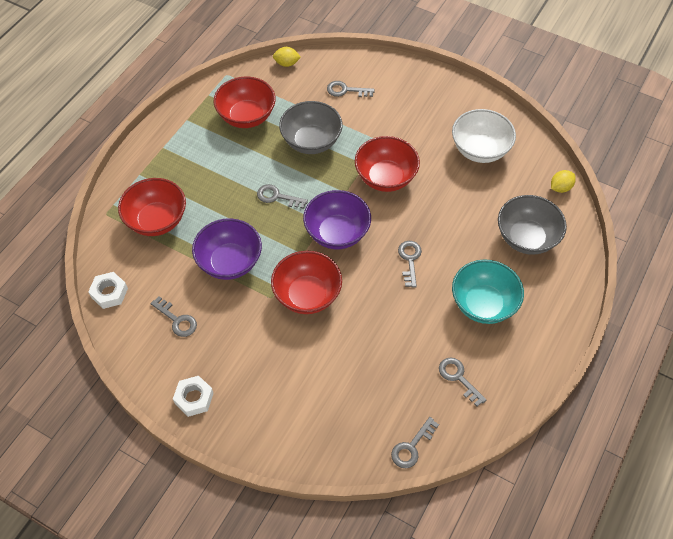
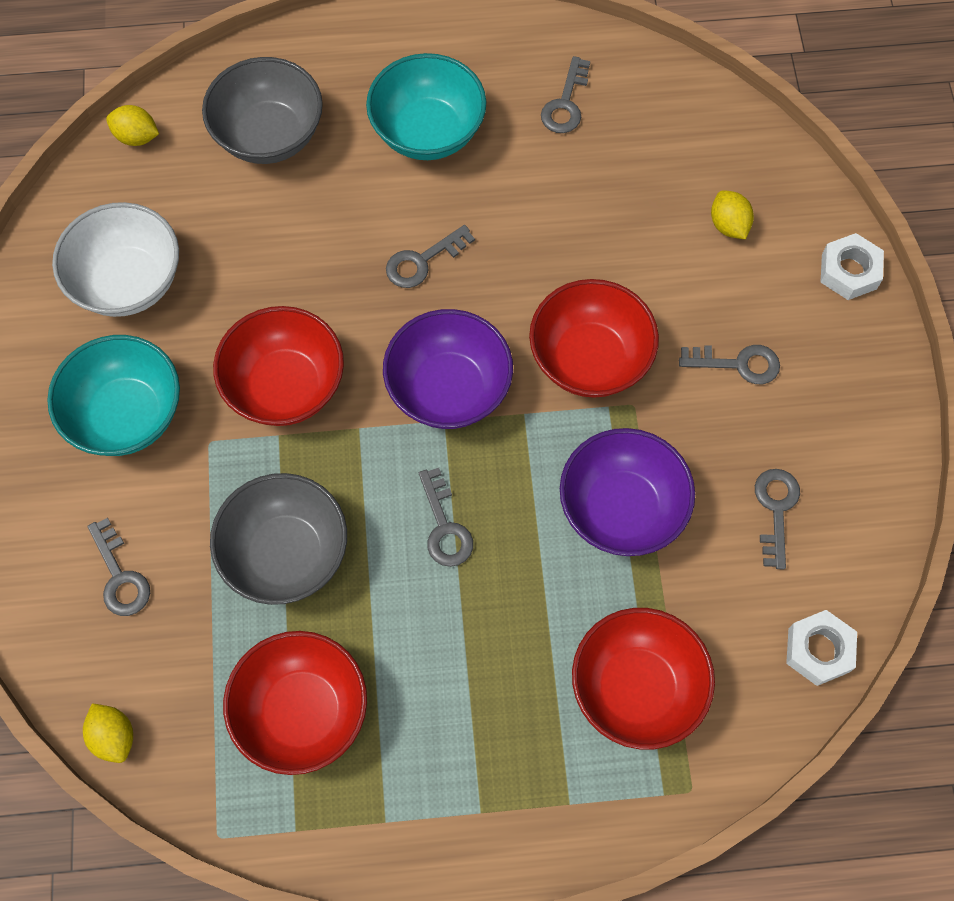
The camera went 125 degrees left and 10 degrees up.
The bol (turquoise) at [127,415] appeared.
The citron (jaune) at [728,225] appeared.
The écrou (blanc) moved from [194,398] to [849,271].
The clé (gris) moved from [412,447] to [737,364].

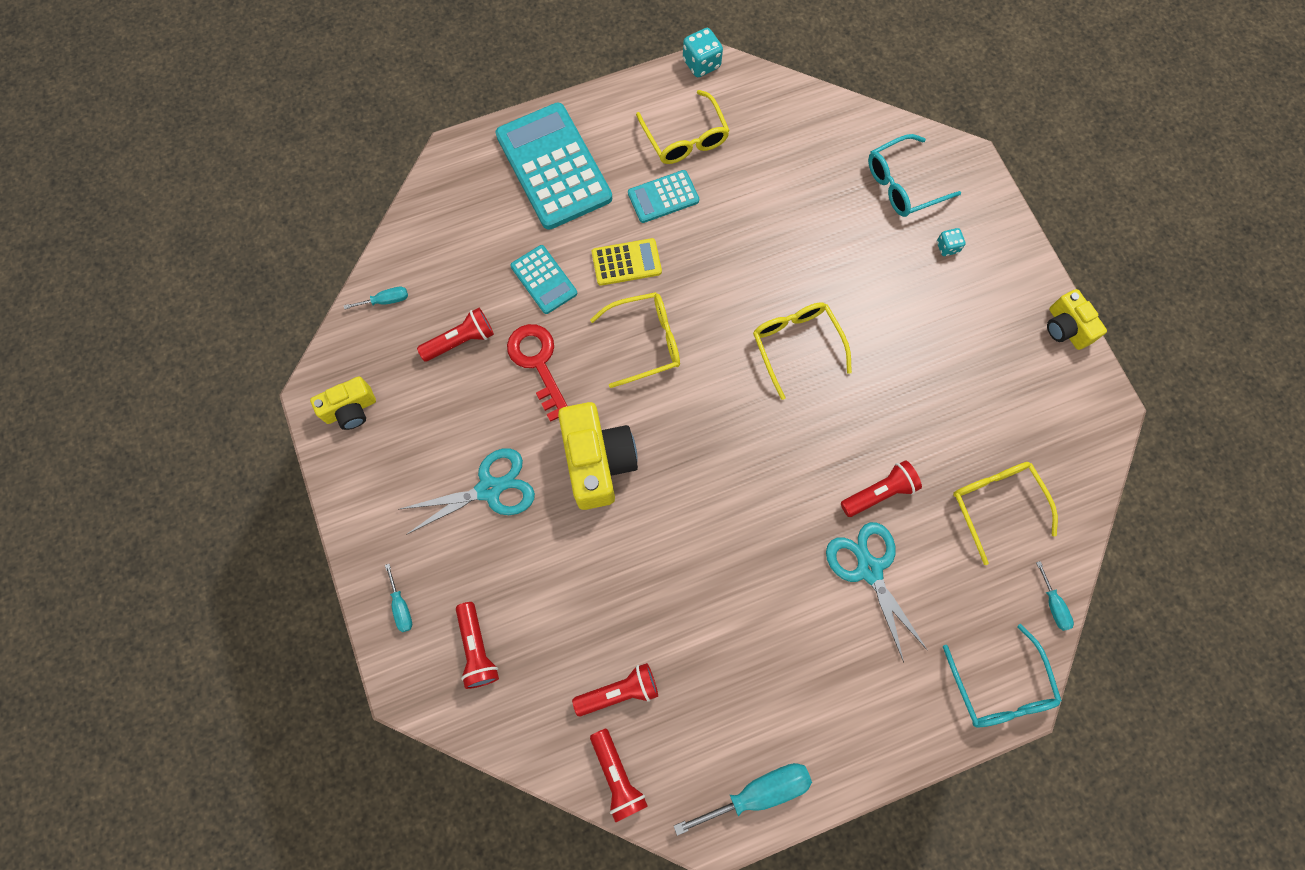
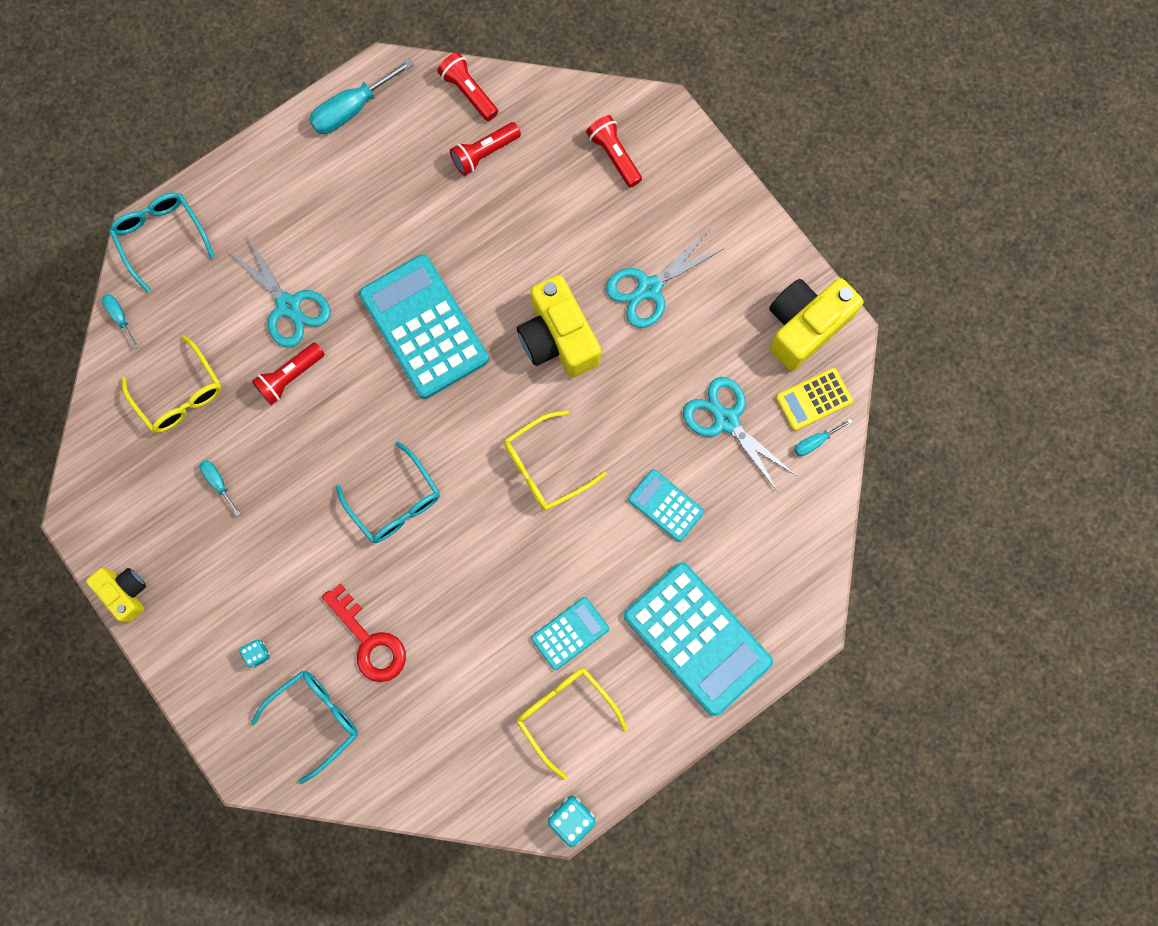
The camera went 165 degrees right and 5 degrees up.
The calculatrice (turquoise) at [424,327] appeared.
The tournevis (turquoise) moved from [401,606] to [218,483].
The clé (rouge) moved from [538,363] to [369,641].
The calculatrice (jaune) moved from [626,262] to [813,399].
The lampe de poche (rouge) at [460,341] was replaced by the ciseaux (turquoise) at [726,420].
The lunettes (jaune) at [796,345] became the lunettes (turquoise) at [395,502].
The appareil photo (jaune) at [351,409] changed to 1.71 times the size.

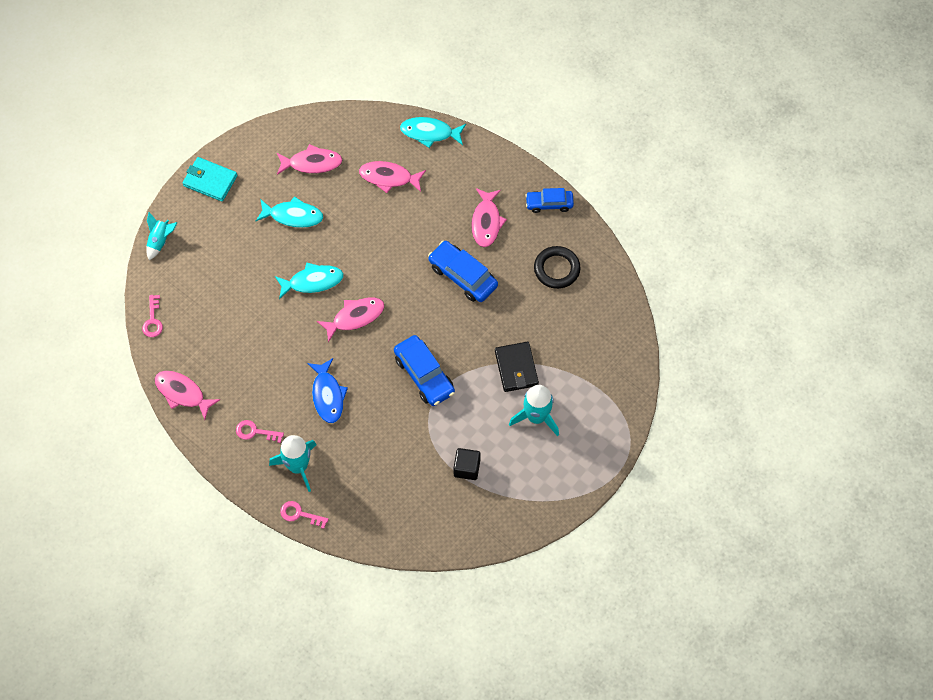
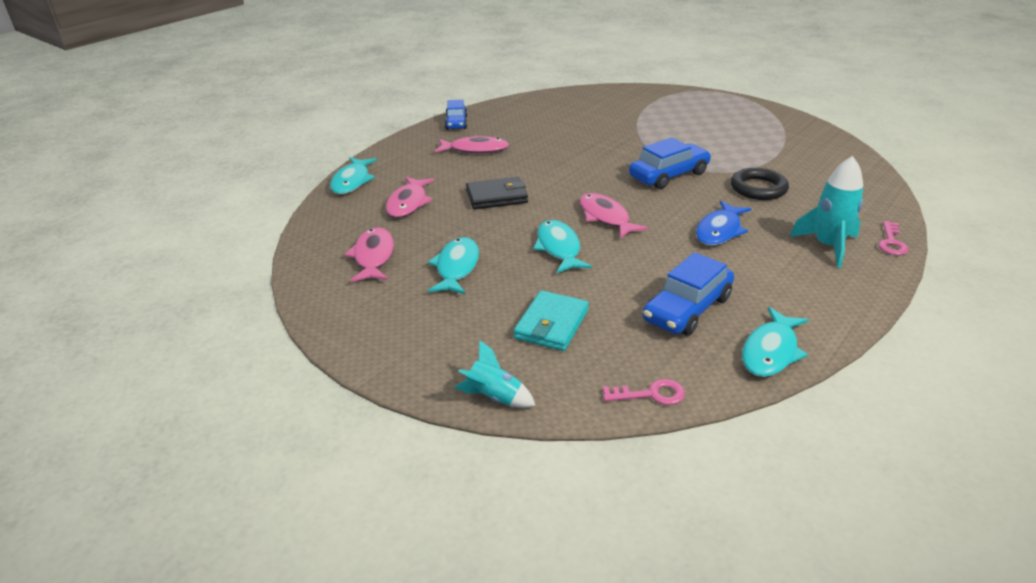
The camera went 90 degrees left and 30 degrees down.
The clé (rose) at [255,432] disappeared.
The cube (noir) at [467,468] disappeared.
The fusée (turquoise) at [536,417] disappeared.
The portefeuille (turquoise) moved from [210,181] to [551,324].
The voiture (bleu) moved from [463,276] to [687,309].
The portefeuille (noir) moved from [516,368] to [496,197].
The anneau (noir) moved from [556,269] to [758,188].
The poisson (rose) at [182,393] became the poisson (turquoise) at [771,351].
The poisson (bleu) at [327,395] turned 135 degrees clockwise.

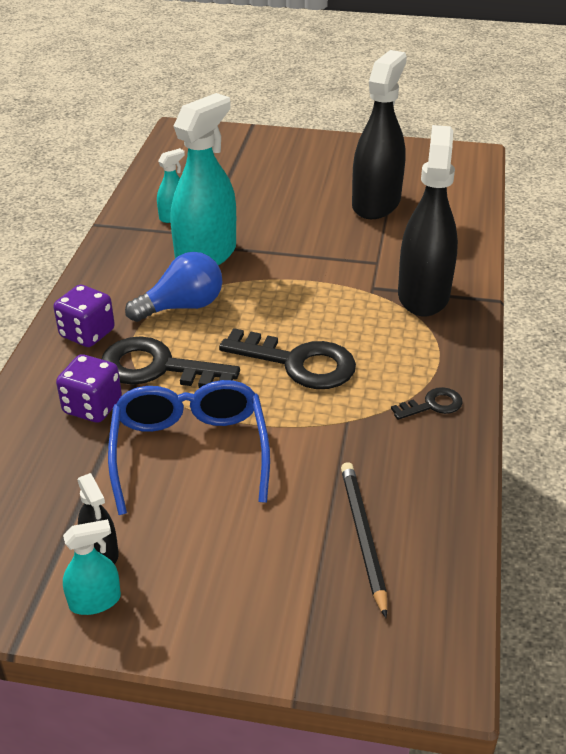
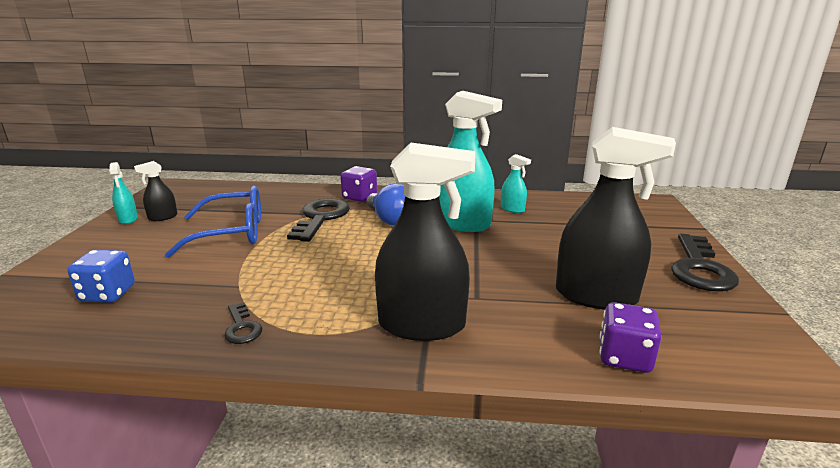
The camera went 85 degrees right and 15 degrees down.
The dé (violet) moved from [92,406] to [624,357].
The clé (noir) moved from [298,363] to [700,268].
The crayon (noir) at [362,537] was replaced by the dé (bleu) at [108,294].

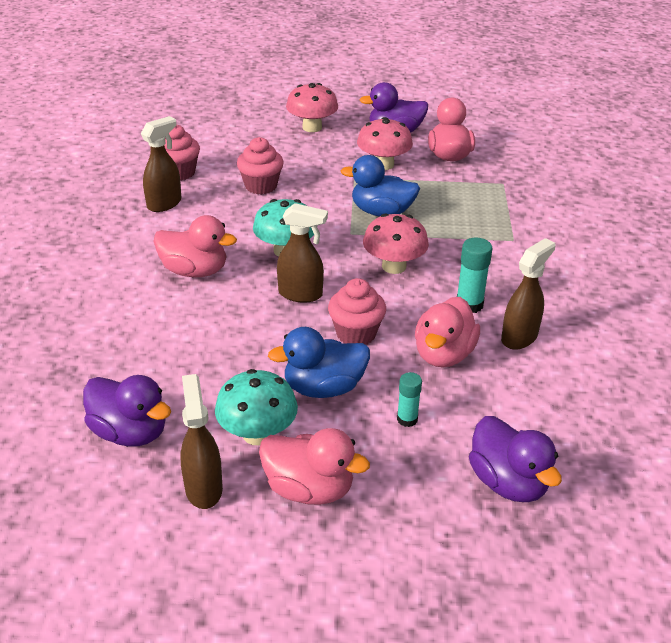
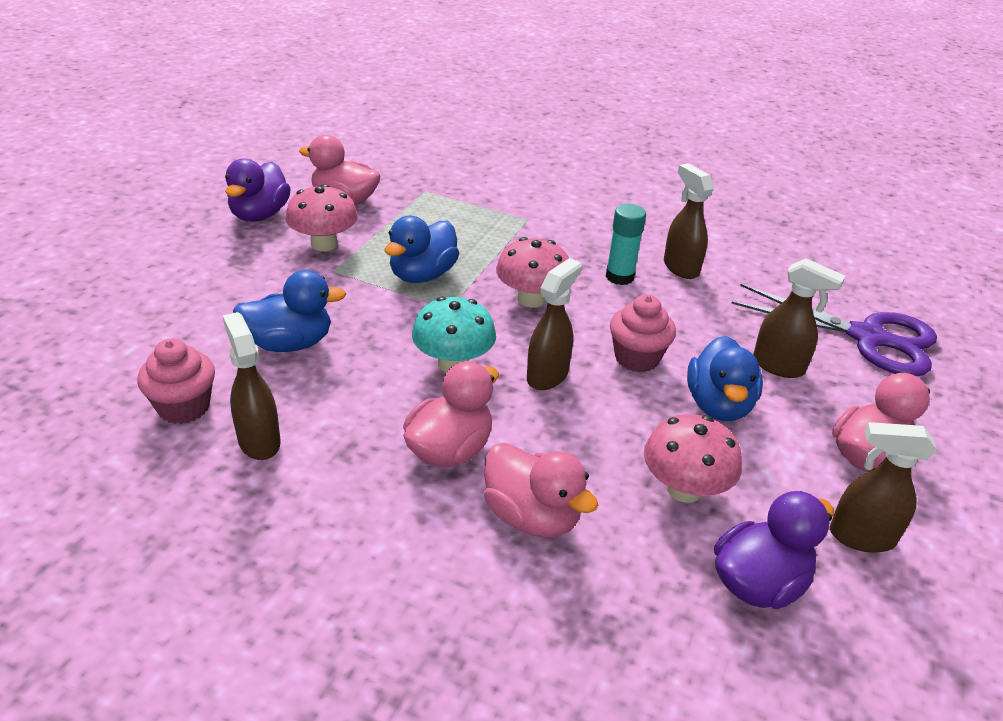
The camera went 70 degrees left and 0 degrees up.
The champignon (turquoise) at [257,434] disappeared.
The champignon (rose) moved from [312,127] to [684,489].
The canard (rose) moved from [443,354] to [532,516].
The muffin (rose) at [261,186] was replaced by the canard (bleu) at [290,343].
The bâton de colle (turquoise) at [407,419] was replaced by the vaporisateur (marron) at [779,366].
The canard (violet) at [508,482] was replaced by the ciseaux (violet) at [869,338].

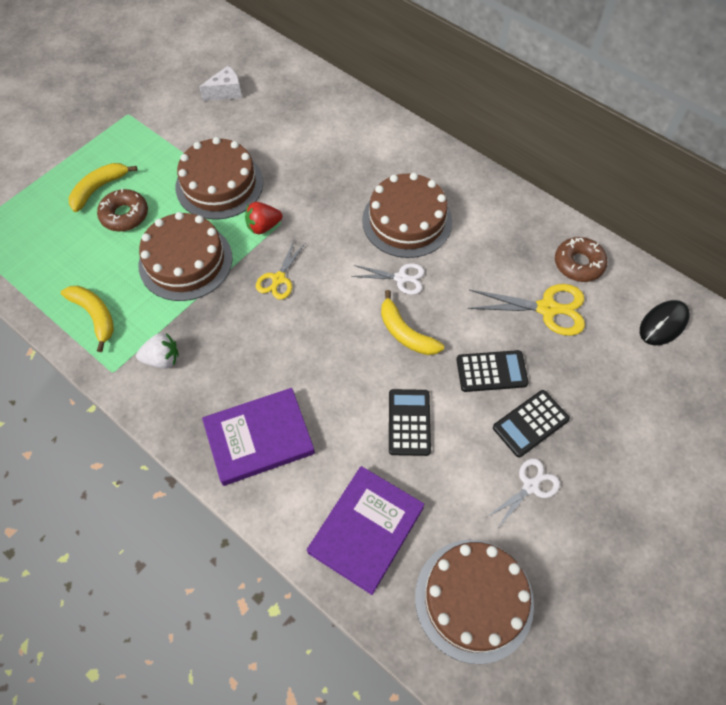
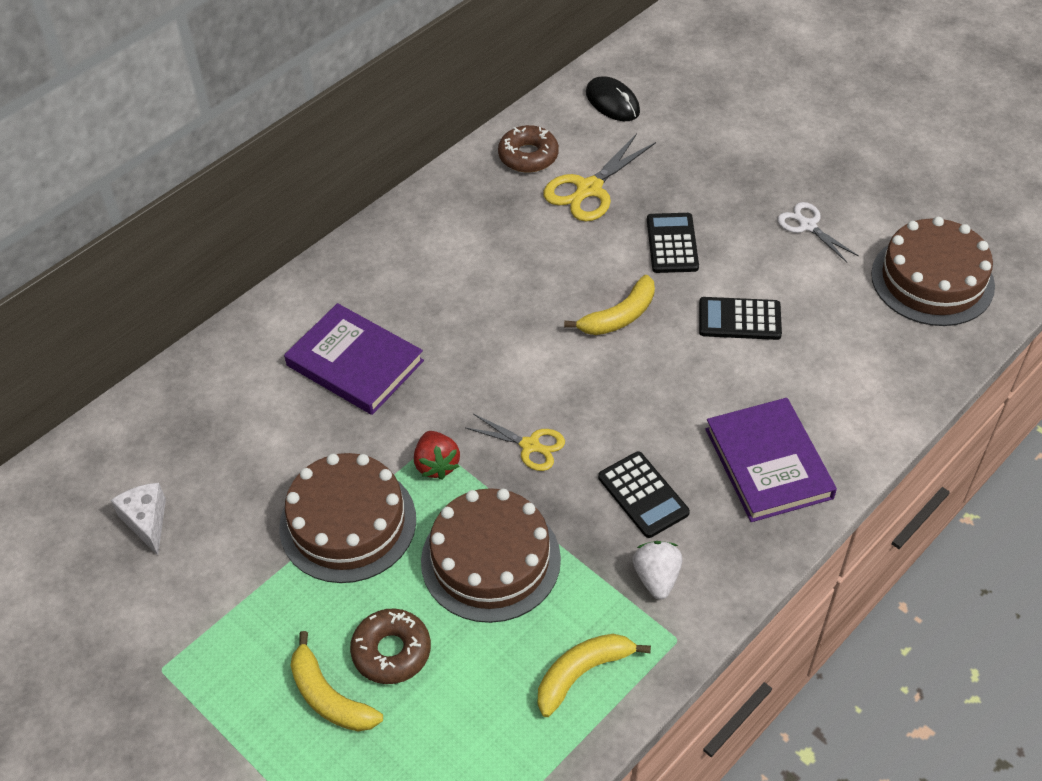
The camera went 85 degrees left and 10 degrees down.
The ciseaux (blanc) at [401,278] disappeared.
The gâteau (marron) at [407,221] disappeared.
The livre (violet) moved from [366,530] to [355,363].
The calculatrice (noir) moved from [530,423] to [643,495].
The ciseaux (jaune) at [547,309] turned 150 degrees counterclockwise.

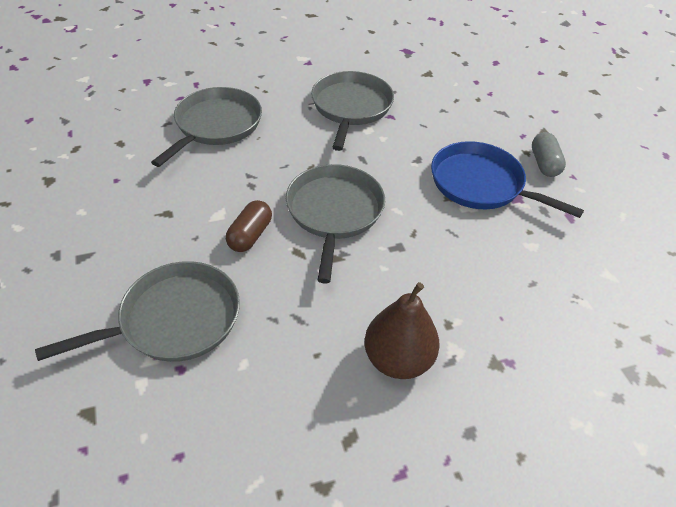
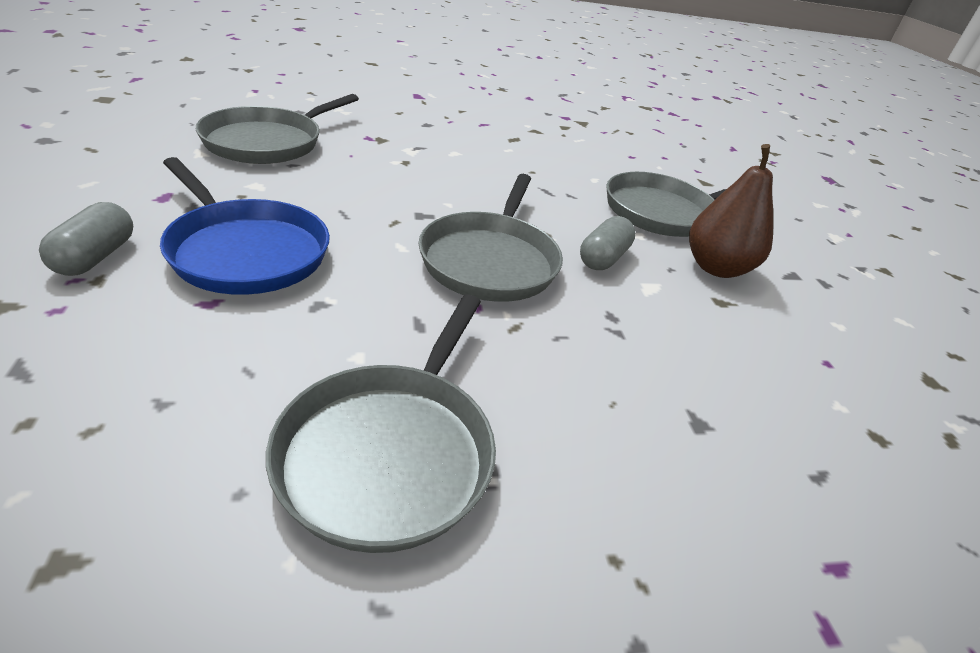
The camera went 175 degrees left and 10 degrees down.
The poêle (gris) moved from [216,125] to [268,142].
The poire (marron) moved from [398,359] to [716,268].
The gélule (marron) at [250,235] became the gélule (gris) at [603,258].

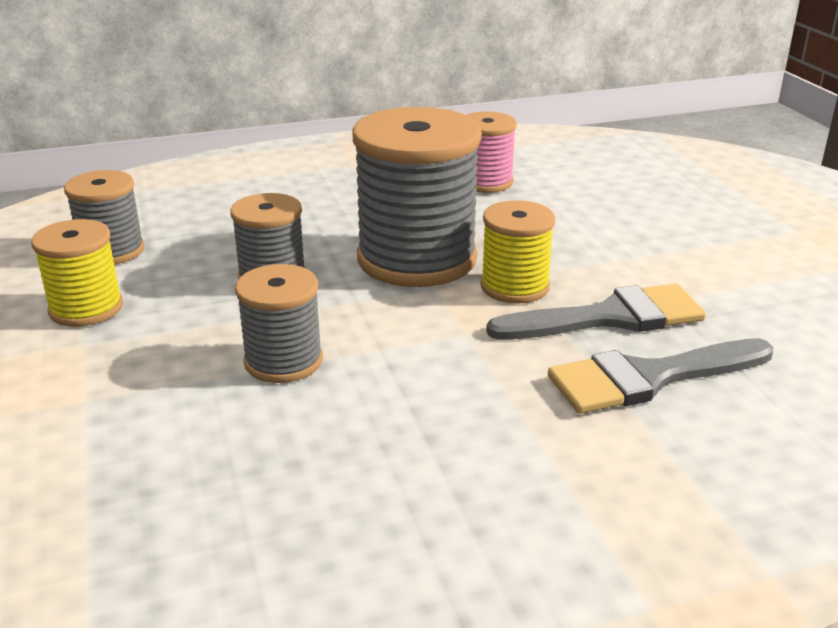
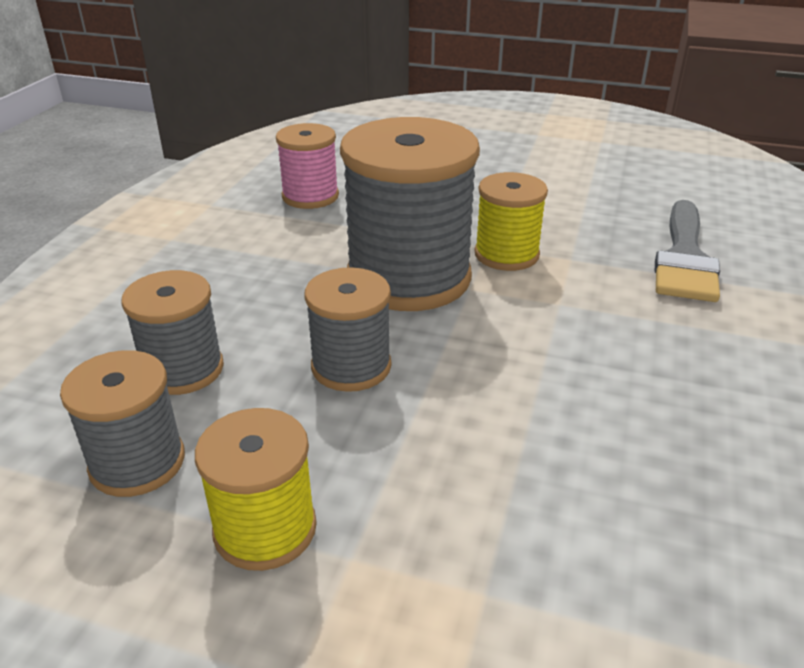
The camera went 55 degrees left and 5 degrees up.
The pinceau (gris) at [610,317] disappeared.
The bobine (gris) moved from [283,361] to [183,369].

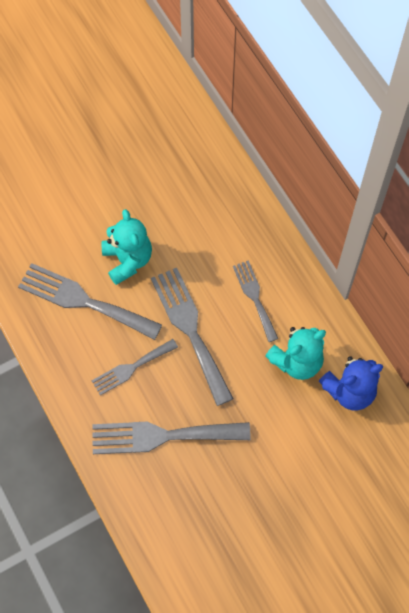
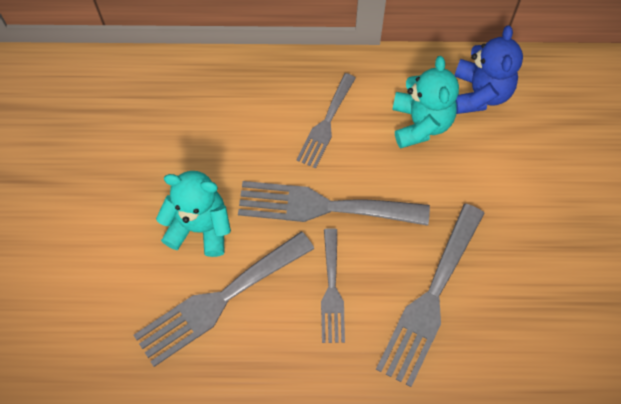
The camera went 60 degrees left and 0 degrees up.
The fourchette (gris) at [255,297] turned 75 degrees counterclockwise.

